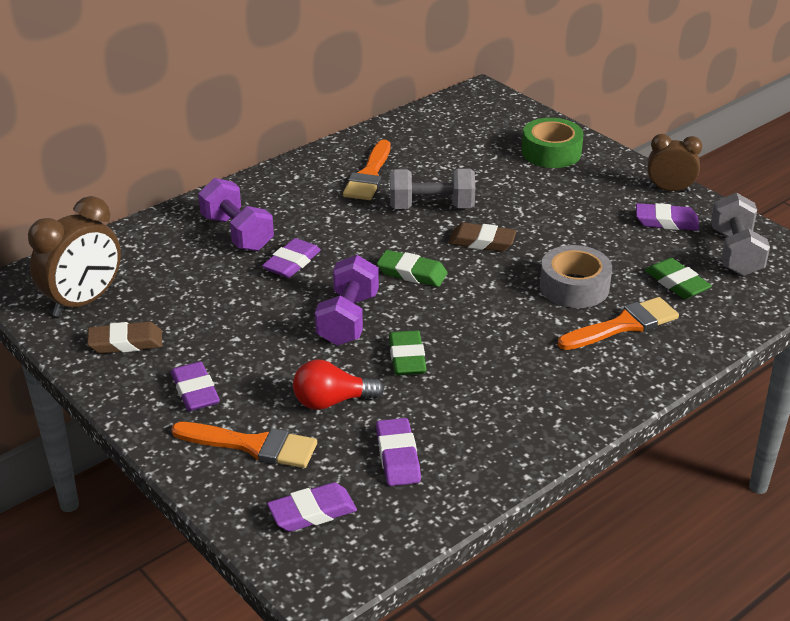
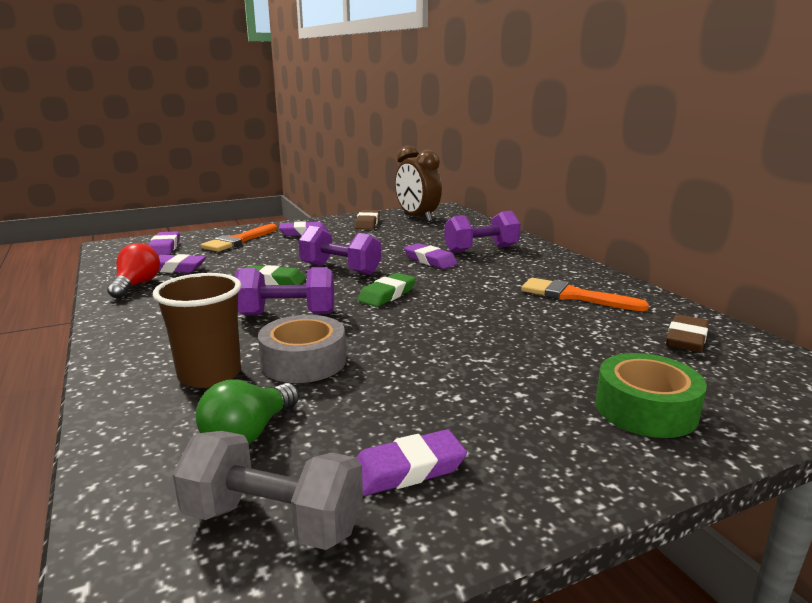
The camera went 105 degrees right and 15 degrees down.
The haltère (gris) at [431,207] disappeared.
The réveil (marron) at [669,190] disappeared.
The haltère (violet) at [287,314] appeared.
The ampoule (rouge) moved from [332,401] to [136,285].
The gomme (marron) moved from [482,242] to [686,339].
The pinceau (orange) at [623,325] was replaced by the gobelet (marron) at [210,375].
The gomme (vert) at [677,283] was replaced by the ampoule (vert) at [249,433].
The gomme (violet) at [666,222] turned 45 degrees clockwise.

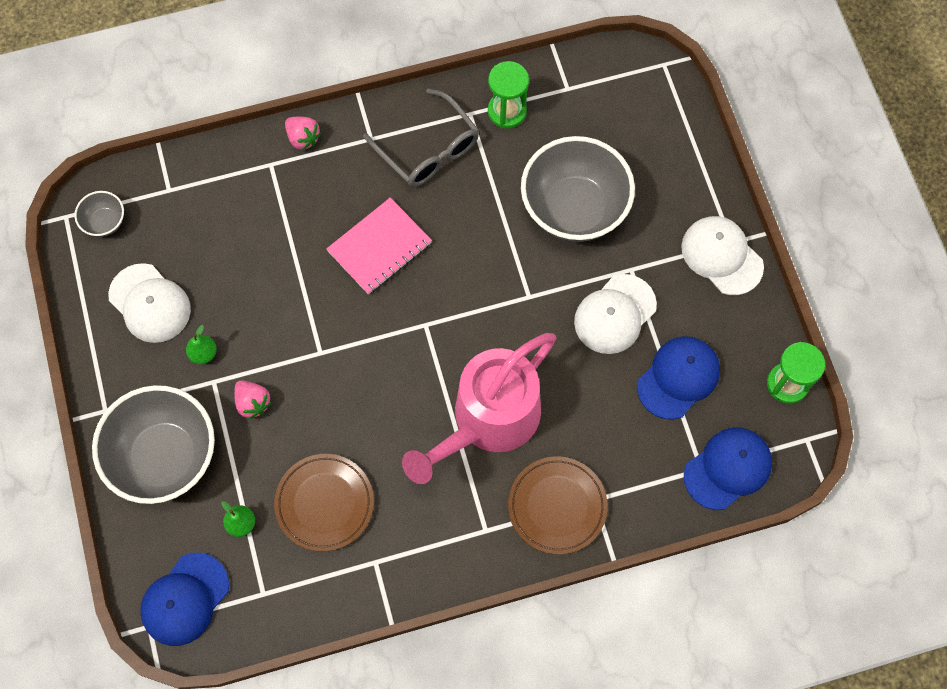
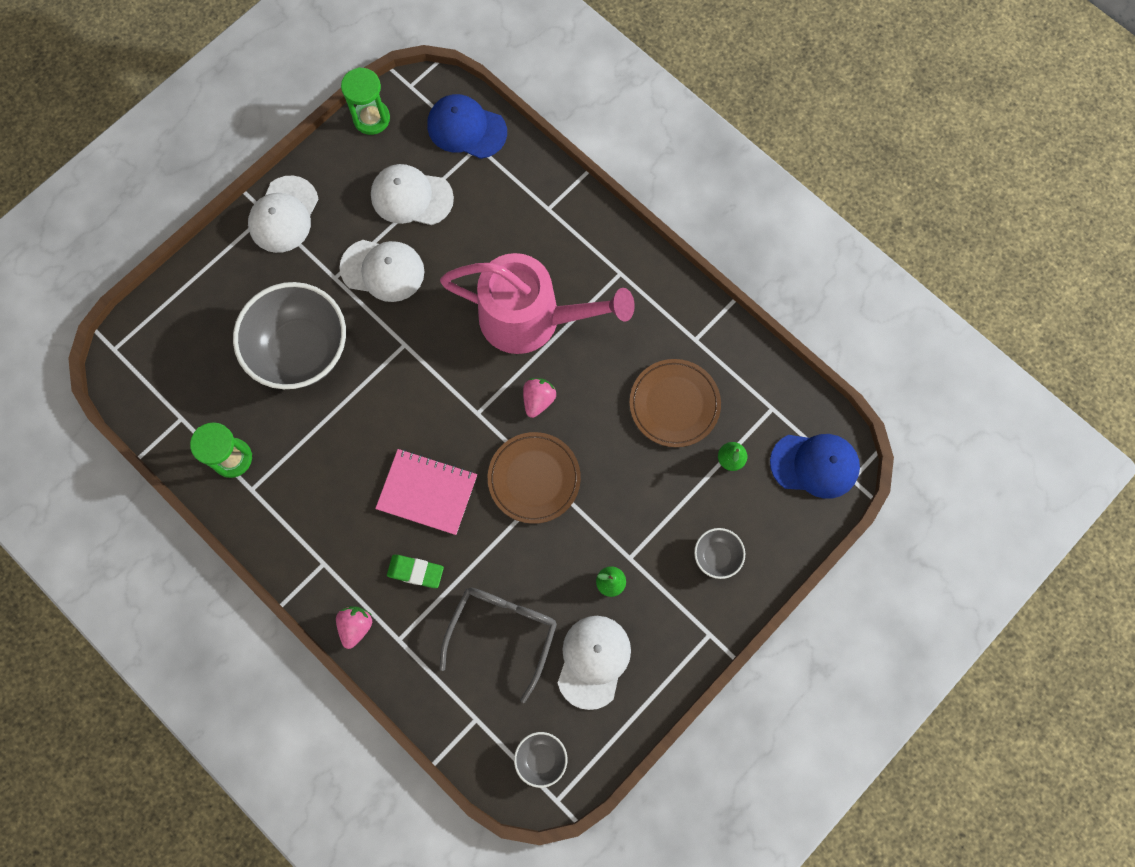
The camera went 120 degrees left and 5 degrees up.
The gomme (vert) at [415,571] appeared.
The fraise (rose) moved from [253,403] to [538,400].
The lunettes (gris) moved from [428,149] to [503,632].
The assiette (marron) moved from [557,506] to [534,478].
The casquette (bleu) at [678,378] became the casquette (blanc) at [411,197].
The bol (gris) at [165,457] changed to 0.44 times the size.

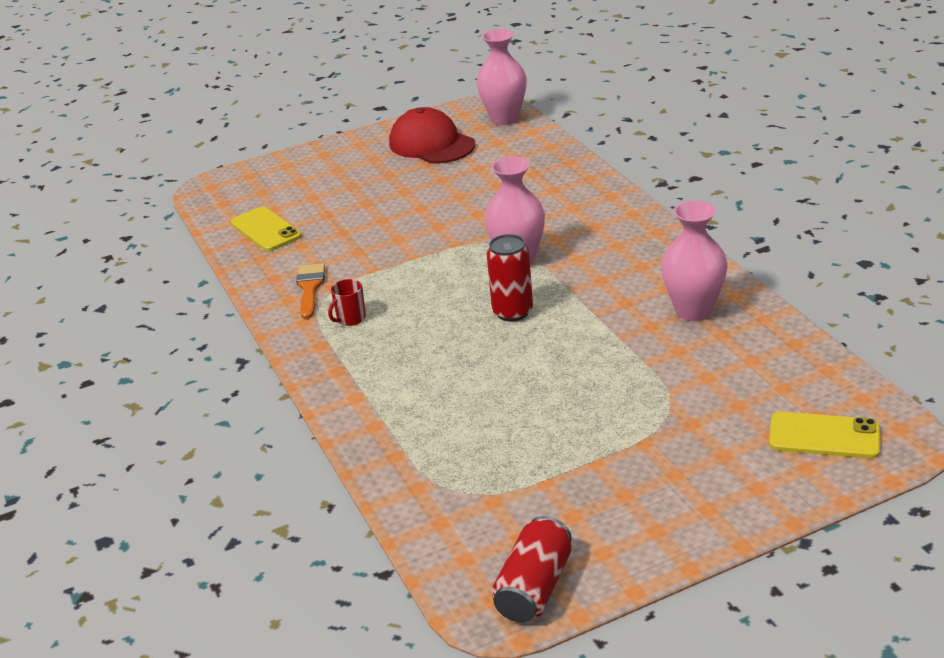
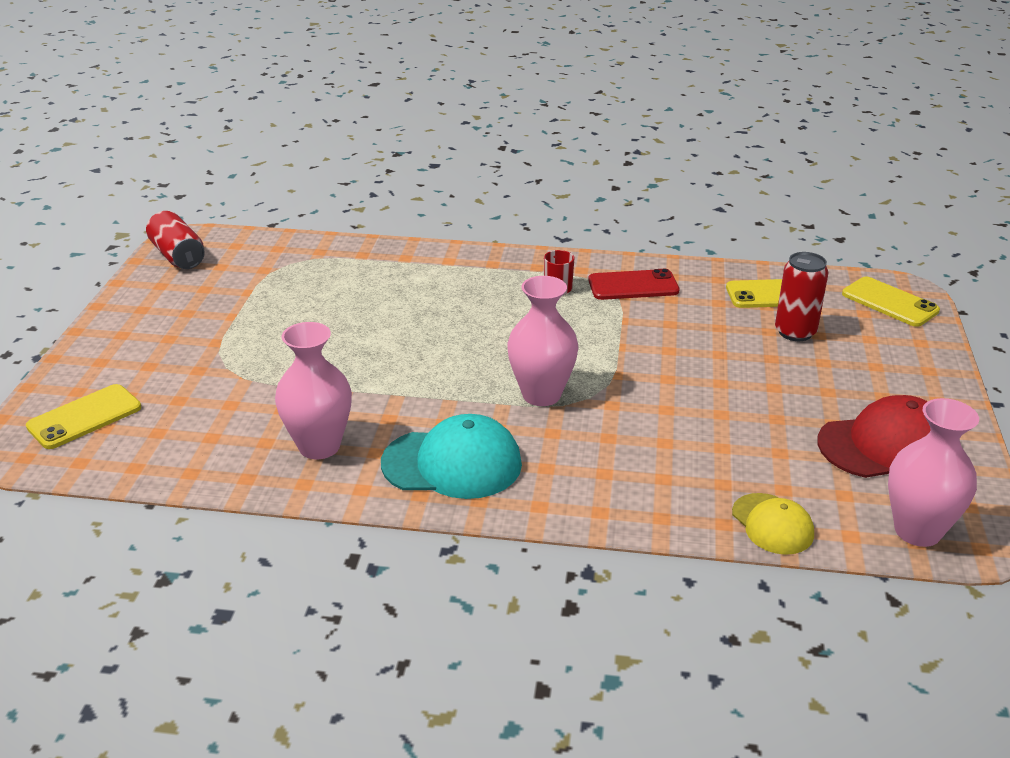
The camera went 120 degrees right and 0 degrees up.
The casquette (turquoise) at [452,463] appeared.
The casquette (jaune) at [772,524] appeared.
The téléphone (jaune) at [889,302] appeared.
The canette (rouge) moved from [512,312] to [795,332].
The pinceau (orange) at [310,288] was replaced by the téléphone (rouge) at [633,286].

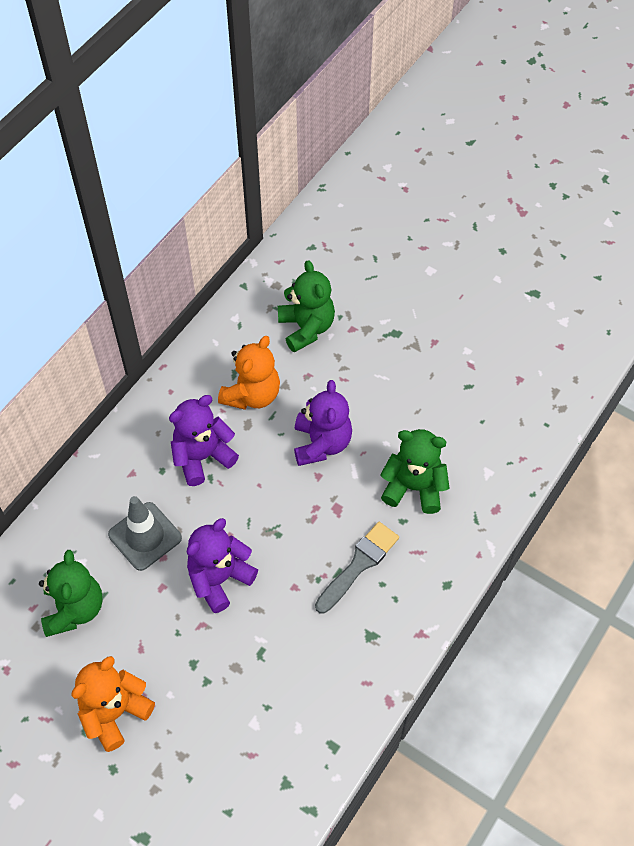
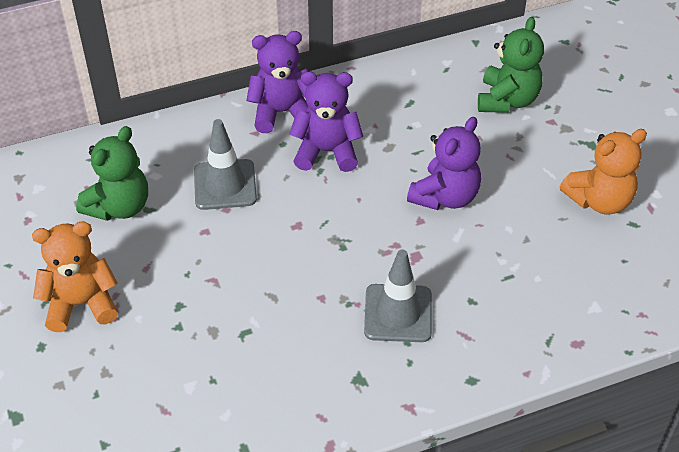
The camera went 35 degrees right and 10 degrees down.
The ours en peluche (vert) at [414,487] disappeared.
The ours en peluche (violet) moved from [219,579] to [282,112].
The ours en peluche (orange) moved from [252,394] to [599,200].
The pinceau (gris) at [359,564] was replaced by the cône de chantier (gris) at [398,313].

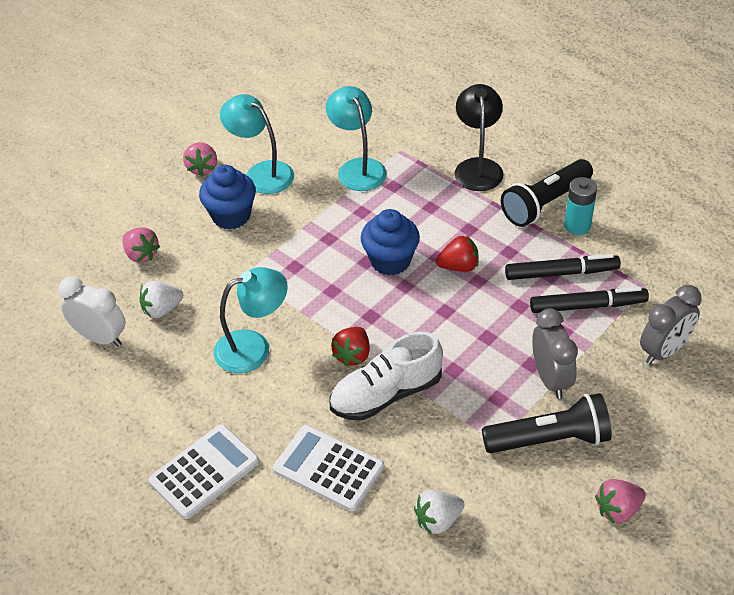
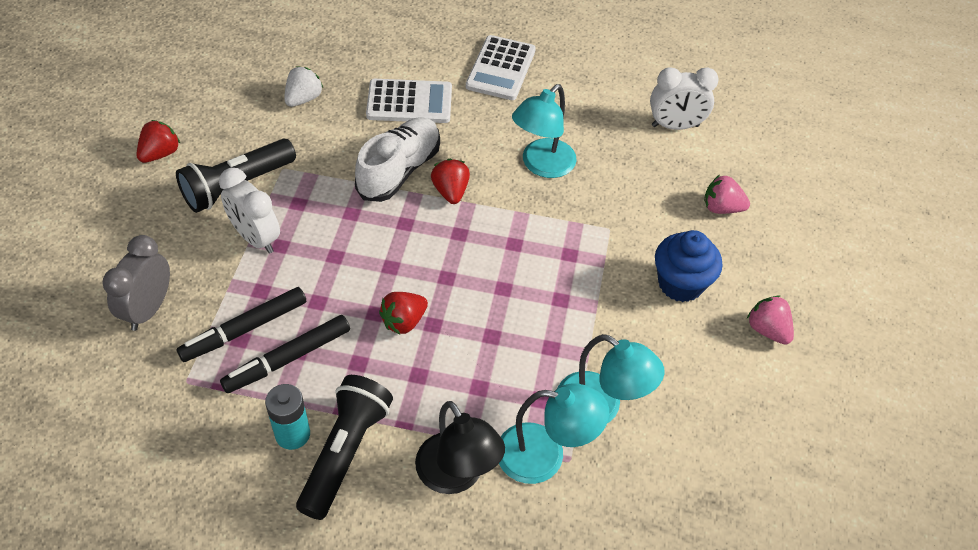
The camera went 145 degrees right and 5 degrees up.
The fraise (blanc) at [162,309] disappeared.
The muffin (bleu) at [390,261] disappeared.
The lampe (turquoise) moved from [261,173] to [545,455].
The réveil (gris) at [550,379] became the réveil (blanc) at [256,238].
The fraise (rose) at [618,510] became the fraise (rouge) at [160,154].

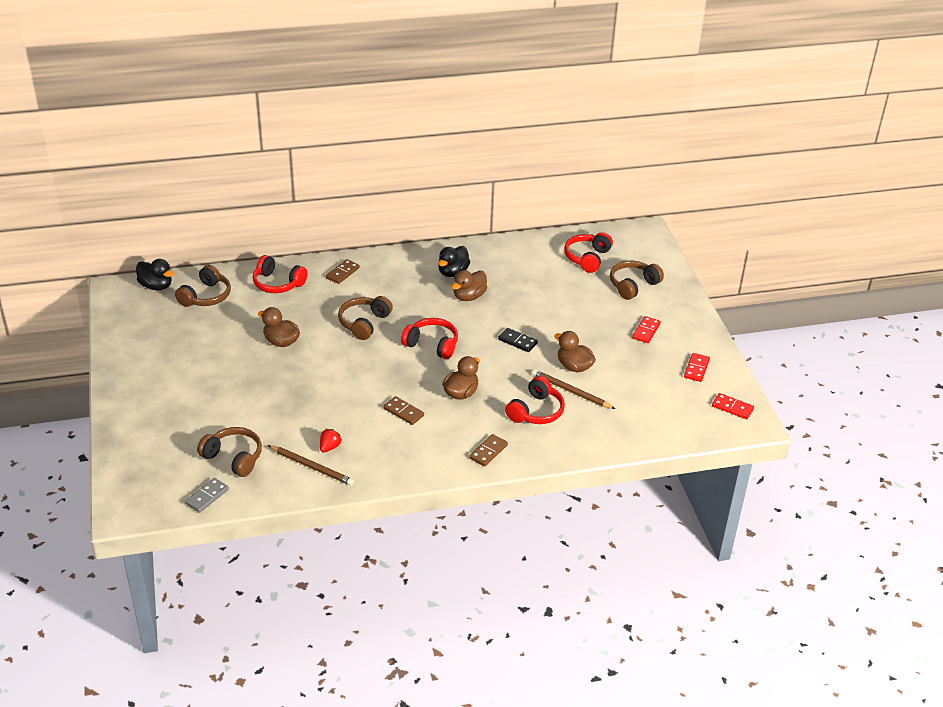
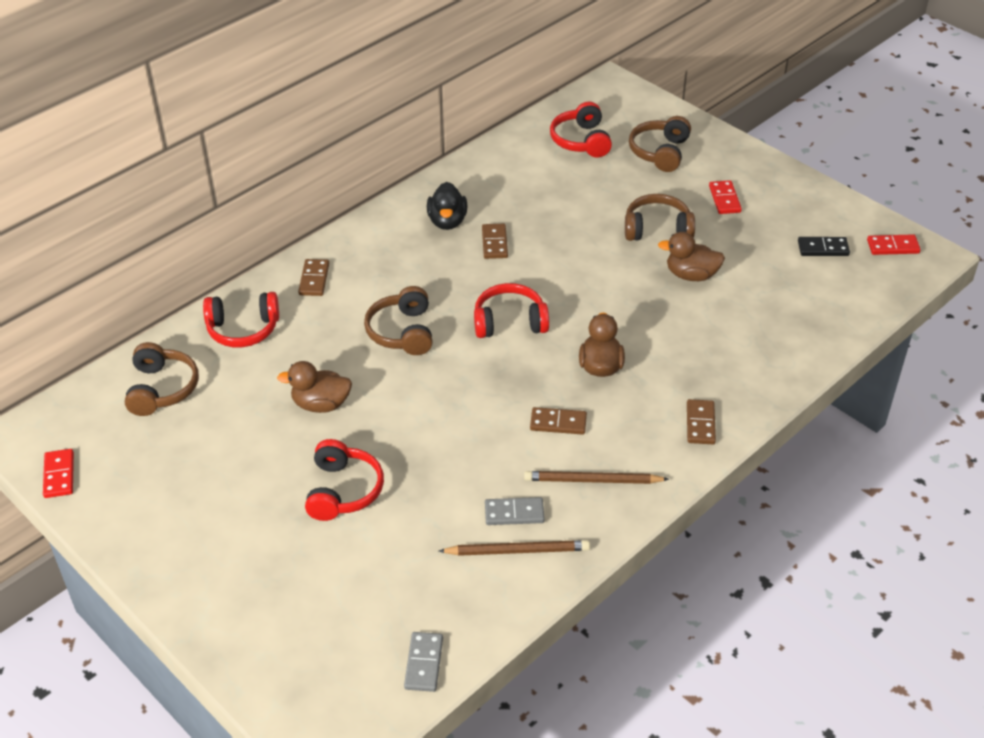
The camera went 30 degrees left and 5 degrees up.
The canard (noir) at [156,286] disappeared.
The casque audio (marron) moved from [233,457] to [657,229].
The domino (noir) moved from [517,341] to [823,248].
The casque audio (rouge) moved from [536,411] to [343,490].
The crayon (marron) moved from [571,391] to [592,480].
The domino (rouge) moved from [696,369] to [59,475].
The fraise (rouge) at [329,447] was replaced by the domino (gris) at [514,513].
The canard (marron) at [469,296] was replaced by the domino (marron) at [494,243].

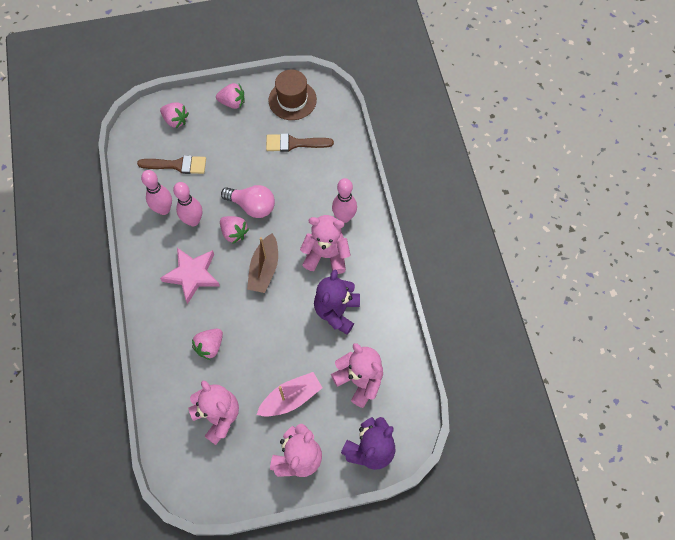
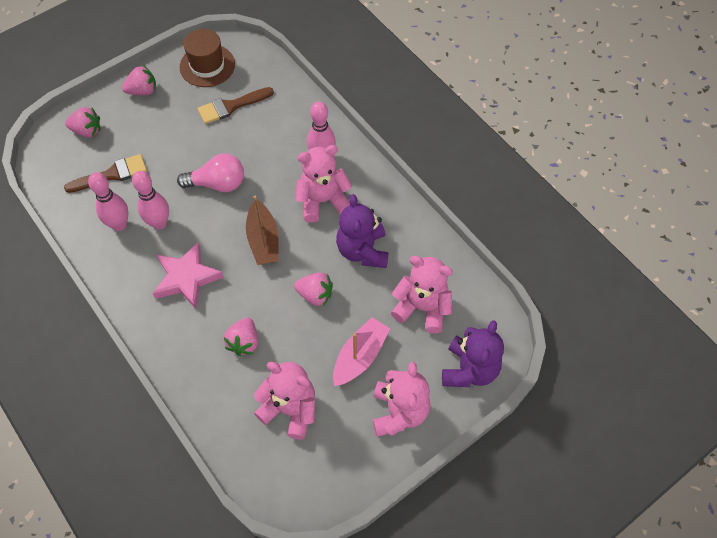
The camera went 25 degrees left and 5 degrees down.
The fraise (rose) moved from [234,233] to [315,295].

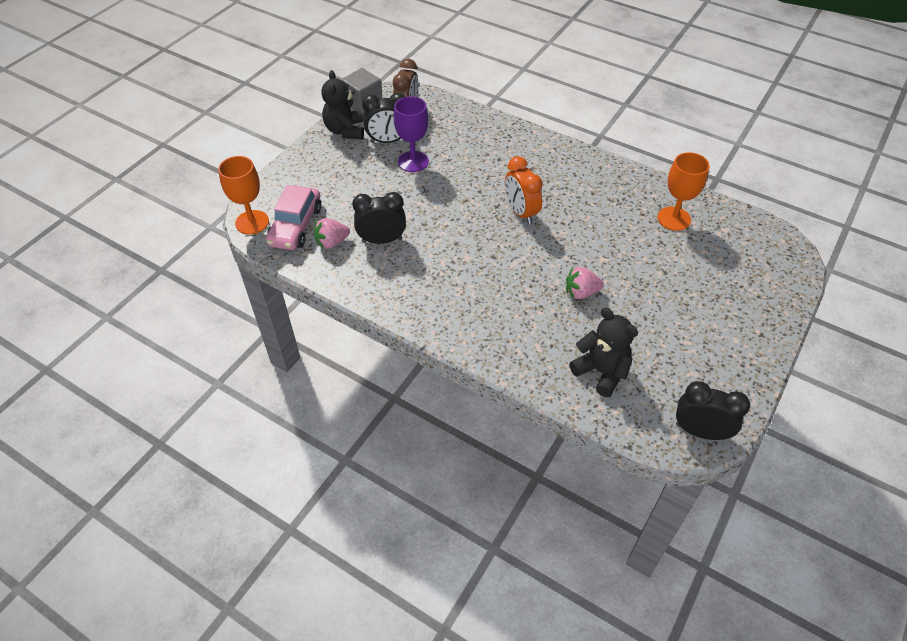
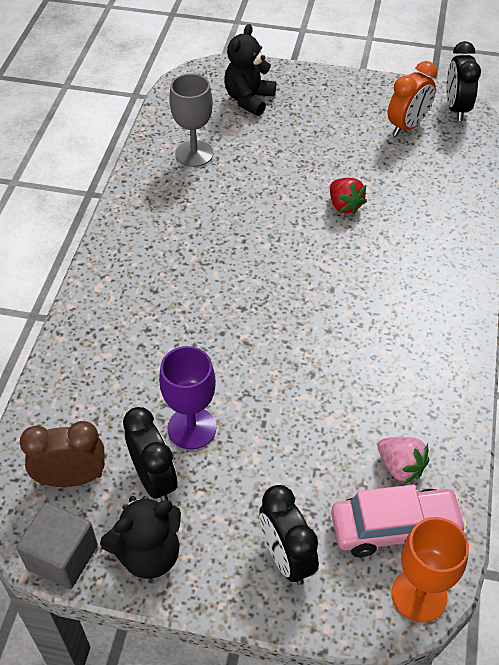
The camera went 110 degrees left and 0 degrees up.
The réveil (noir) moved from [382,240] to [286,558].
The réveil (orange) moved from [521,212] to [407,126].
The ours en peluche (noir) moved from [601,372] to [249,100].
The fraise (rose) at [581,292] became the fraise (rouge) at [344,205].
The verre à pied (orange) at [674,219] became the verre à pied (gris) at [194,154].

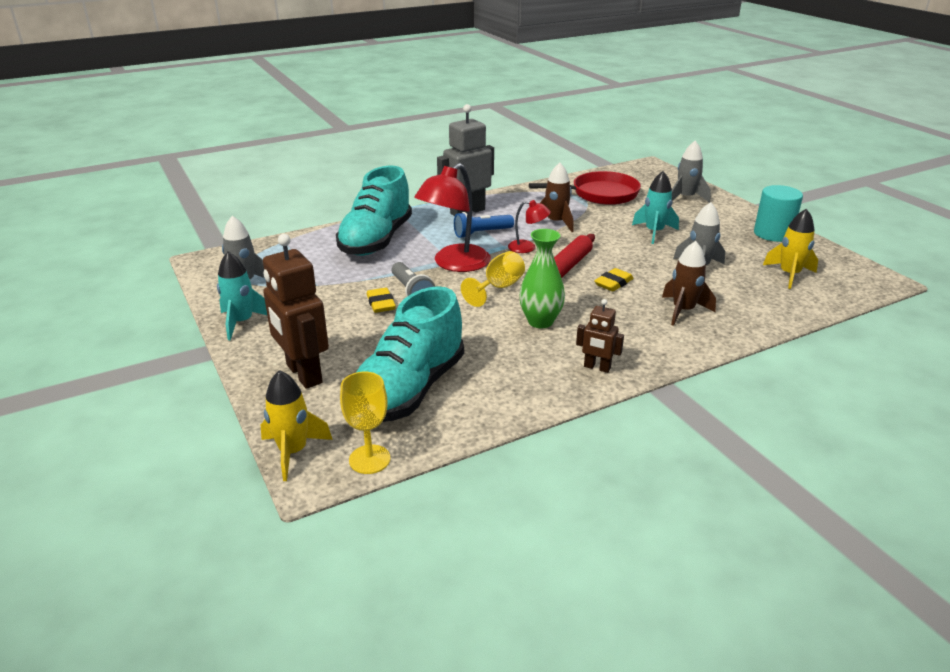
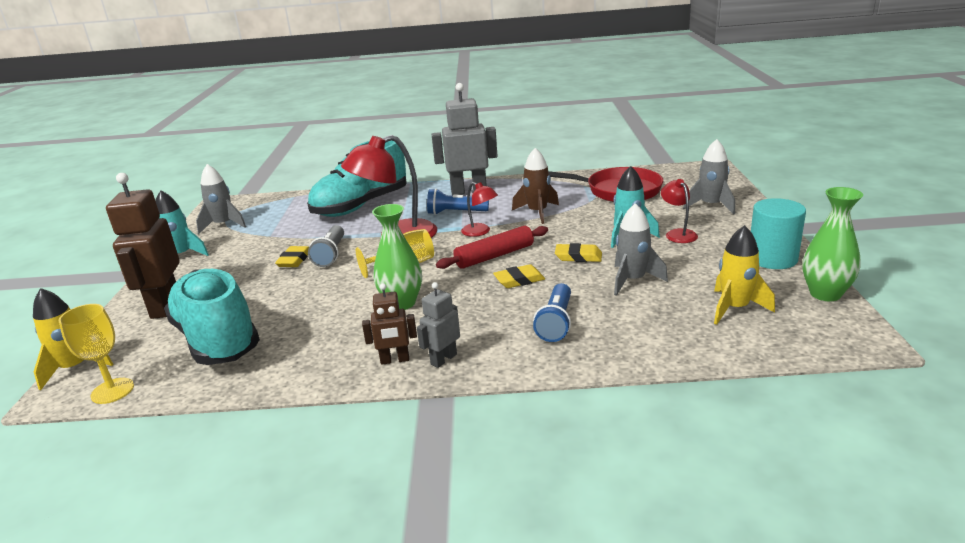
The camera went 30 degrees right and 5 degrees down.
The robot (gris) at [443,359] appeared.
The gomme (jaune) at [578,257] appeared.
The lampe (rouge) at [678,234] appeared.
The vase (vert) at [825,294] appeared.
The fusée (marron) at [683,311] was replaced by the lampe de poche (bleu) at [556,323].
The chaussure (turquoise) at [409,390] turned 90 degrees clockwise.
The robot (marron) at [597,367] turned 60 degrees counterclockwise.

